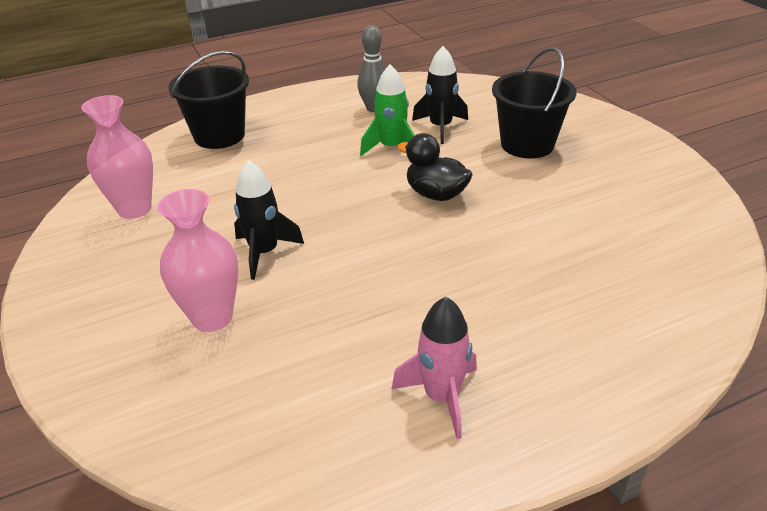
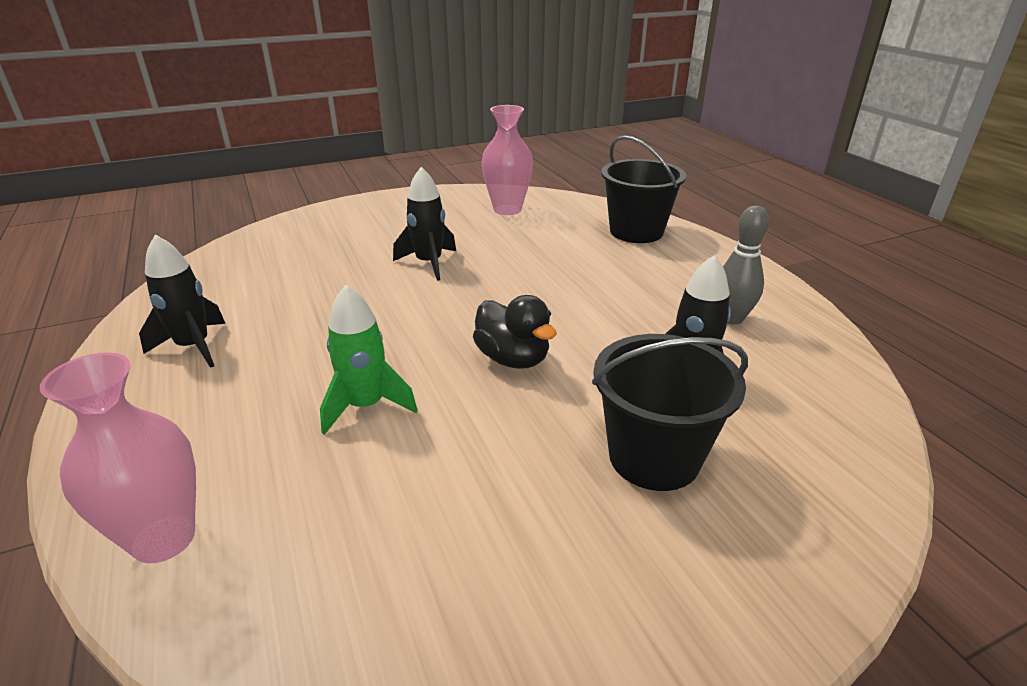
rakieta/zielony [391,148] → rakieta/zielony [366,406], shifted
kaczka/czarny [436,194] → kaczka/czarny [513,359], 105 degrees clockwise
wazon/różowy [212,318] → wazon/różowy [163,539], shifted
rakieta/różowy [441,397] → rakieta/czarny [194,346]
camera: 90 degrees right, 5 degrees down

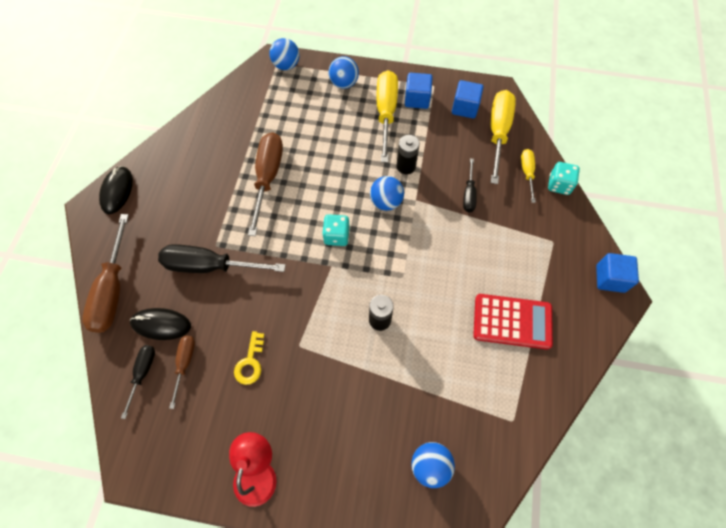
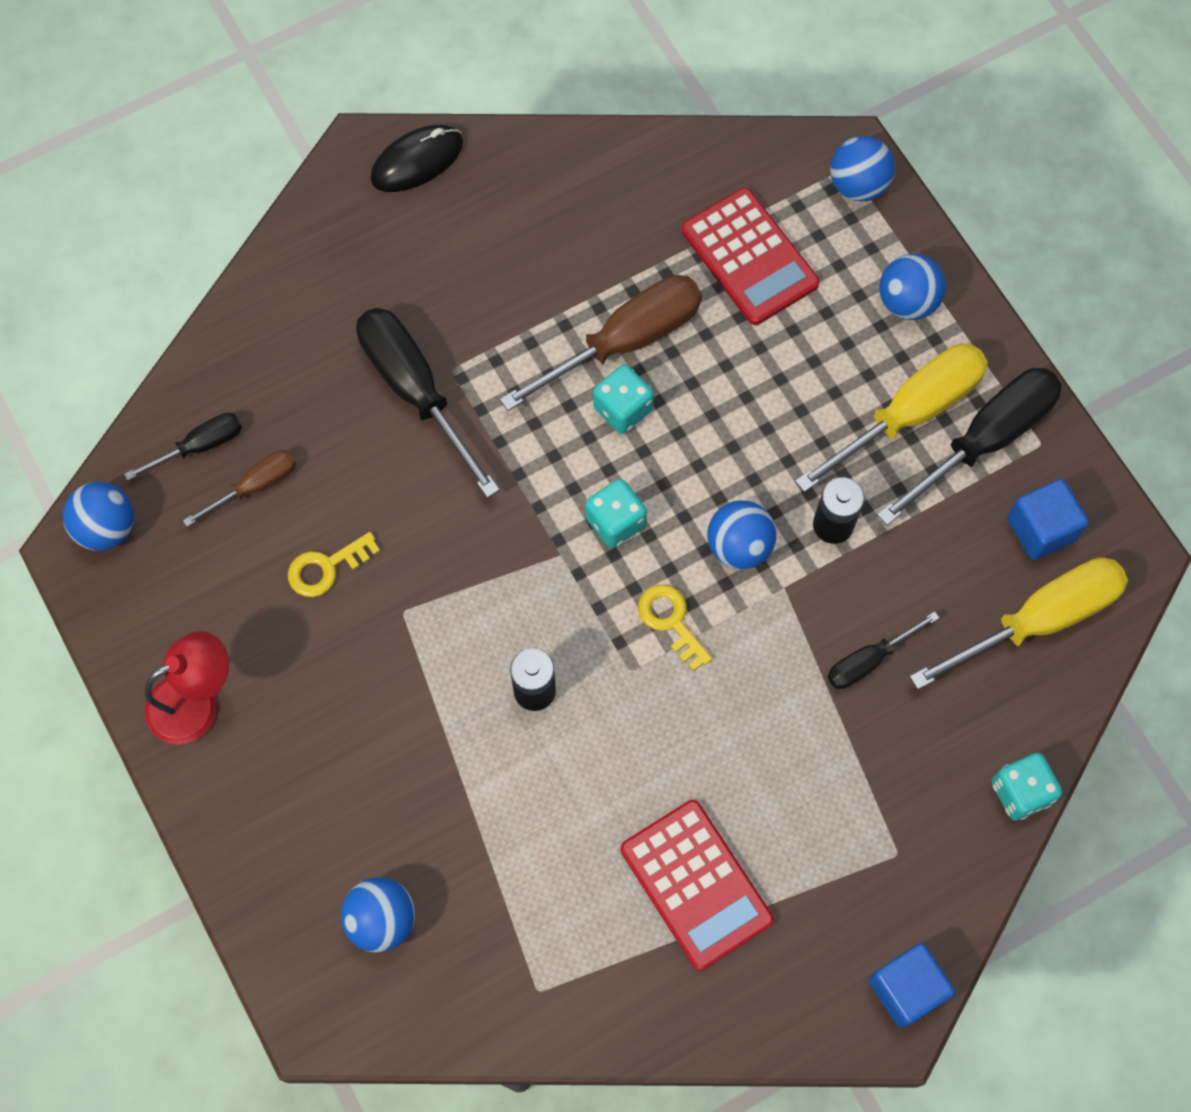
sześcian/niebieski [417,99] → śrubokręt/czarny [985,439]
śrubokręt/żółty [527,173] → -
śrubokręt/brązowy [113,290] → -
myszka/czarny [161,324] → -
- → kalkulator/czerwony [749,257]
- → kostka do gry/turkusowy [622,409]
- → piłka/niebieski [107,528]
- → klucz/żółty [671,621]
camera: 50 degrees right, 5 degrees up

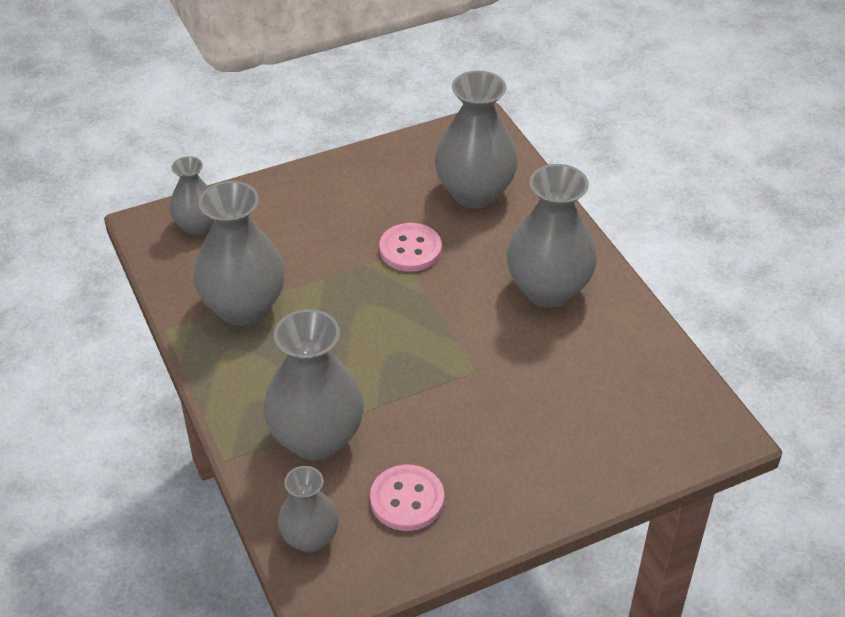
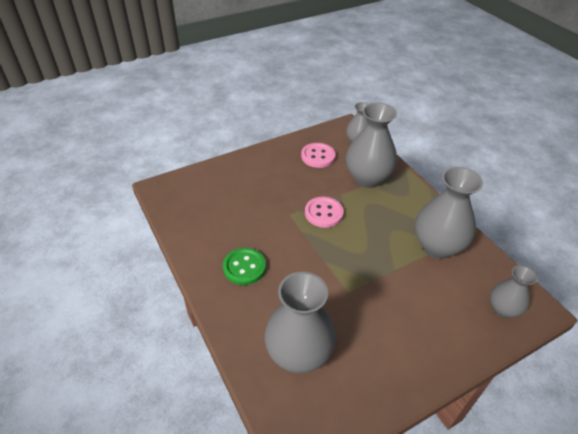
wazon/szary [548,290] → guzik/zielony [244,267]
guzik/różowy [410,249] → guzik/różowy [323,213], shifted
camera: 175 degrees right, 0 degrees up

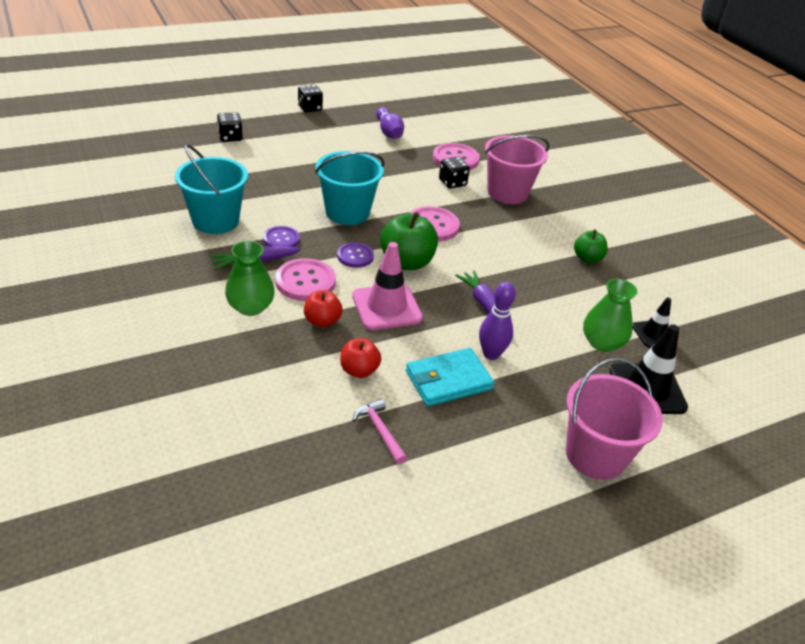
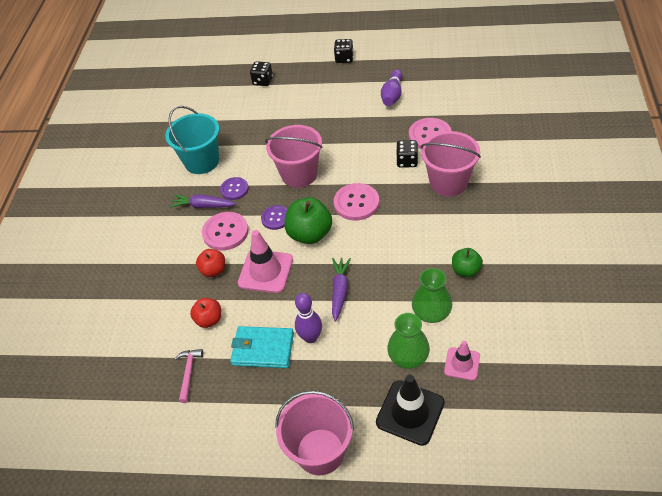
wiadro/turkusowy [347,212] → wiadro/różowy [299,174]
wazon/zielony [250,307] → wazon/zielony [431,313], shifted
pachołek/czarny [654,334] → pachołek/różowy [462,364]
camera: 40 degrees right, 10 degrees up

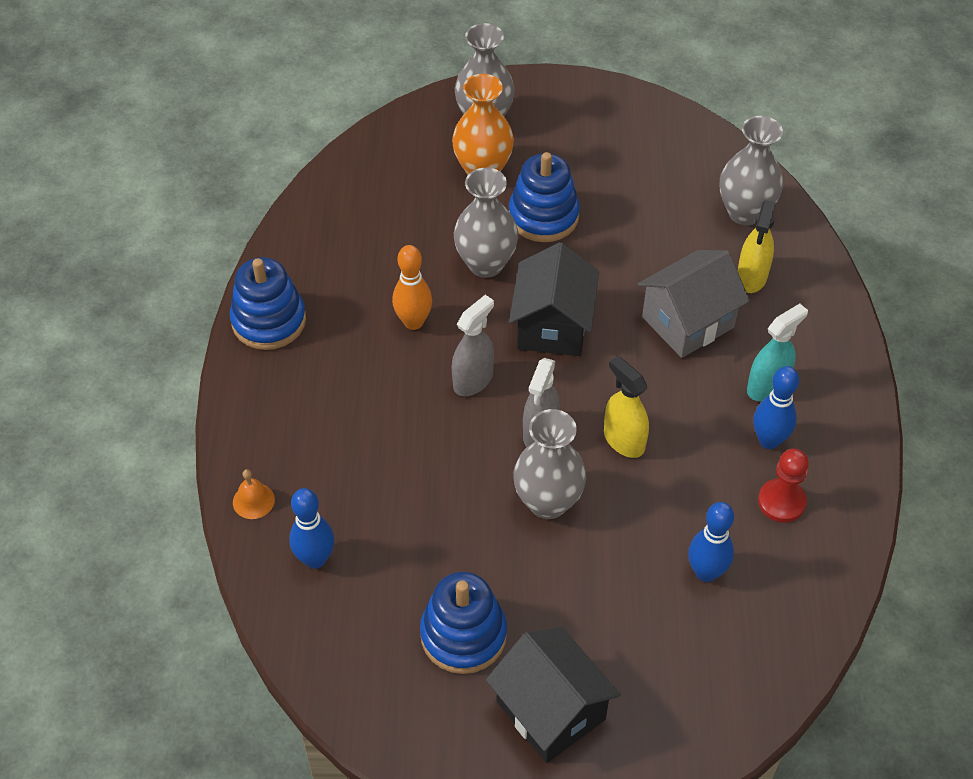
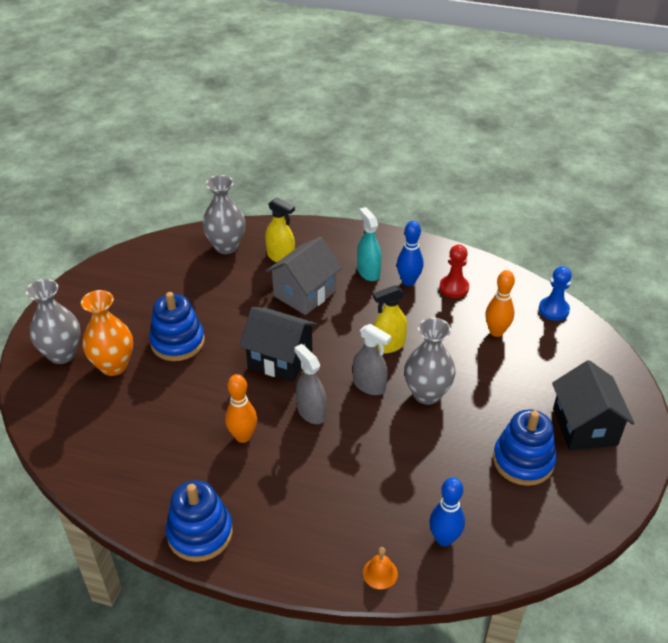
wazon/szary [486,264] → -
domek/szary [687,322] → domek/szary [304,293], 60 degrees clockwise
kręgiel/niebieski [706,572] → kręgiel/pomarańczowy [496,332]
domek/czarny [550,710] → domek/czarny [584,427], 75 degrees counterclockwise
- → pionek/niebieski [553,310]
camera: 75 degrees left, 10 degrees down

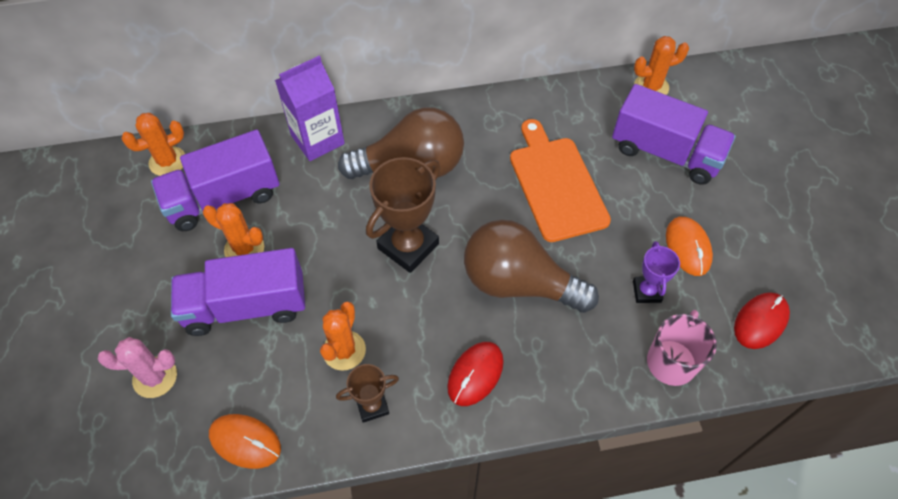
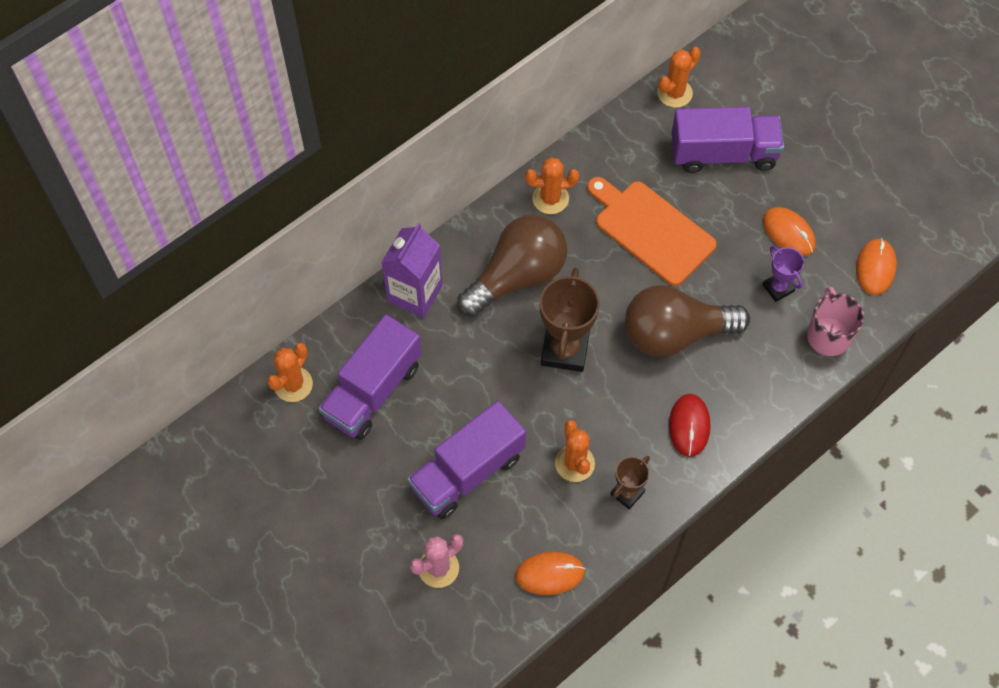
kaktus/pomarańczowy [244,249] → kaktus/pomarańczowy [550,199], shifted
myszka/czerwony [760,321] → myszka/pomarańczowy [875,268]
camera: 30 degrees left, 5 degrees up

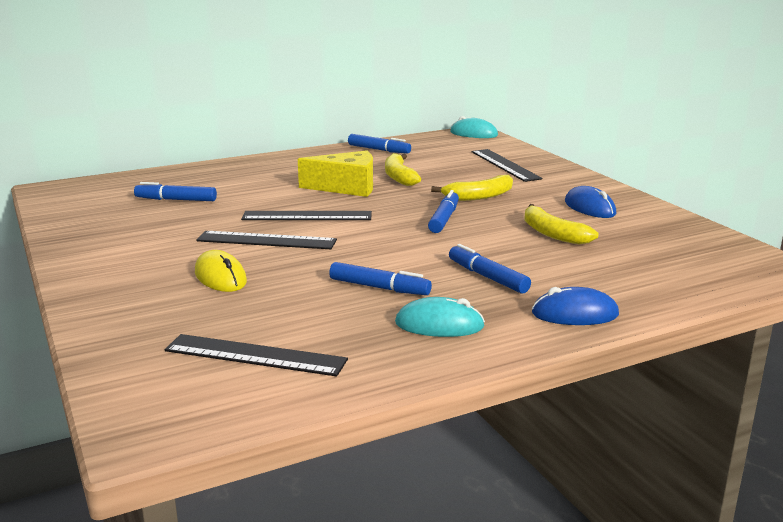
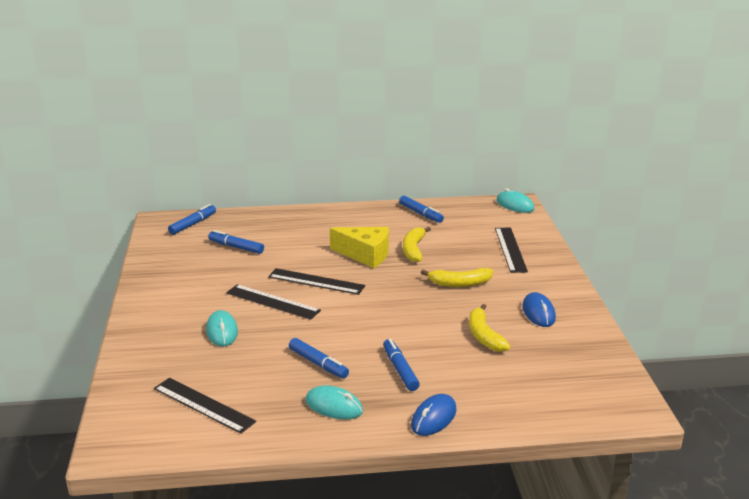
flamaster/niebieski [444,219] → flamaster/niebieski [193,224], shifted
myszka/żółty [220,277] → myszka/turkusowy [222,331]
myszka/niebieski [575,314] → myszka/niebieski [434,418], 75 degrees counterclockwise
camera: 20 degrees right, 5 degrees up

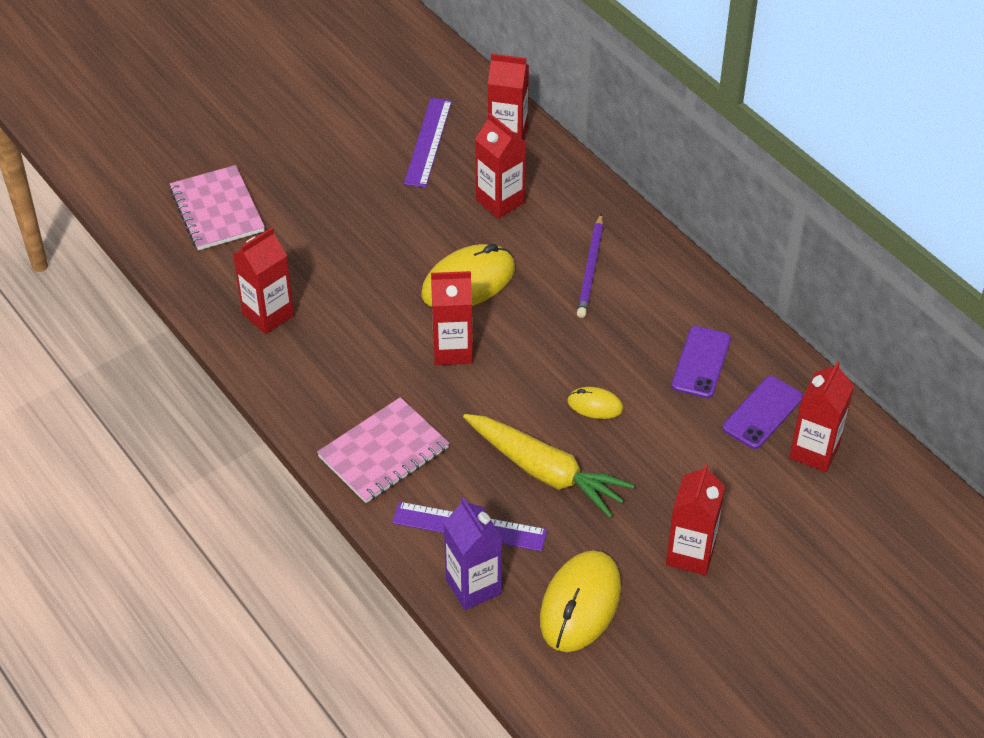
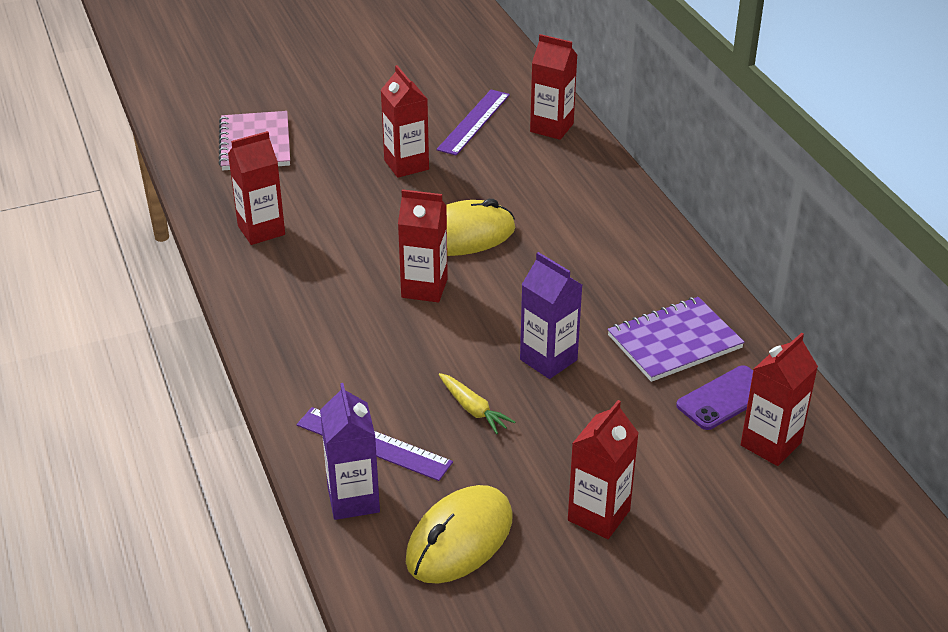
karton mleka/czerwony [500,201] → karton mleka/czerwony [406,165], shifted
ołówek/fioletowy [591,269] → -
telefon/fioletowy [701,362] → zeszyt/fioletowy [674,342]
myszka/żółty [595,405] → karton mleka/fioletowy [548,360]
zeszyt/różowy [383,452] → -
marchewka/żółty [545,472] → marchewka/żółty [473,409], x0.51
camera: 15 degrees right, 10 degrees down

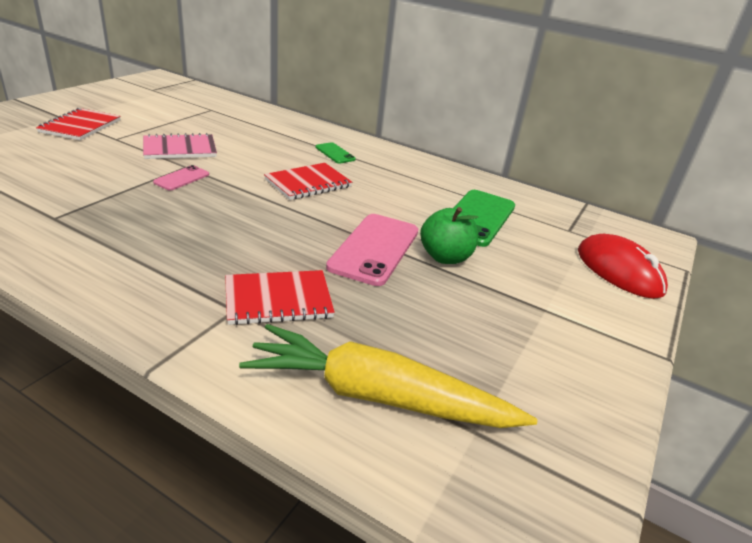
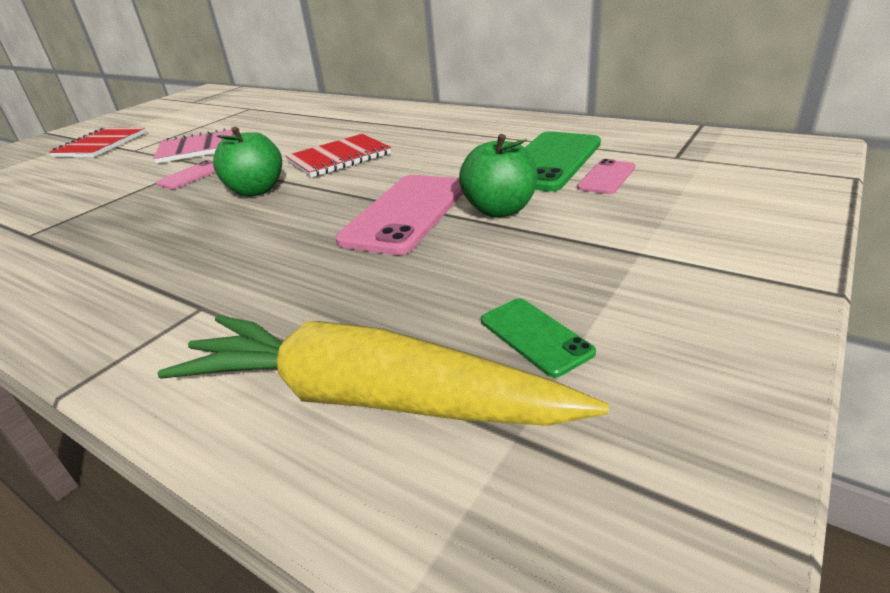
telefon/zielony [335,153] → telefon/zielony [535,336], shifted
myszka/czerwony [619,271] → -
zeszyt/czerwony [278,299] → -
- → jabłko/zielony [256,190]
- → telefon/różowy [606,177]
camera: 10 degrees right, 0 degrees up

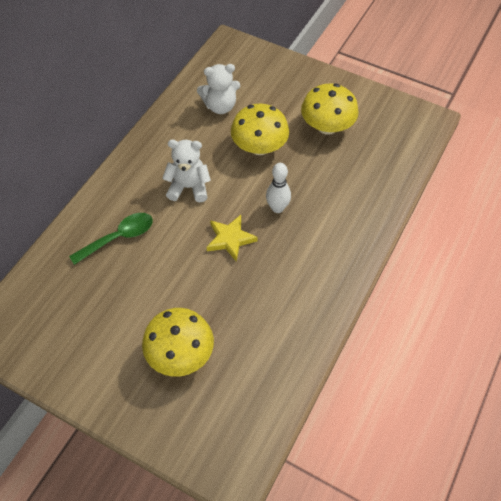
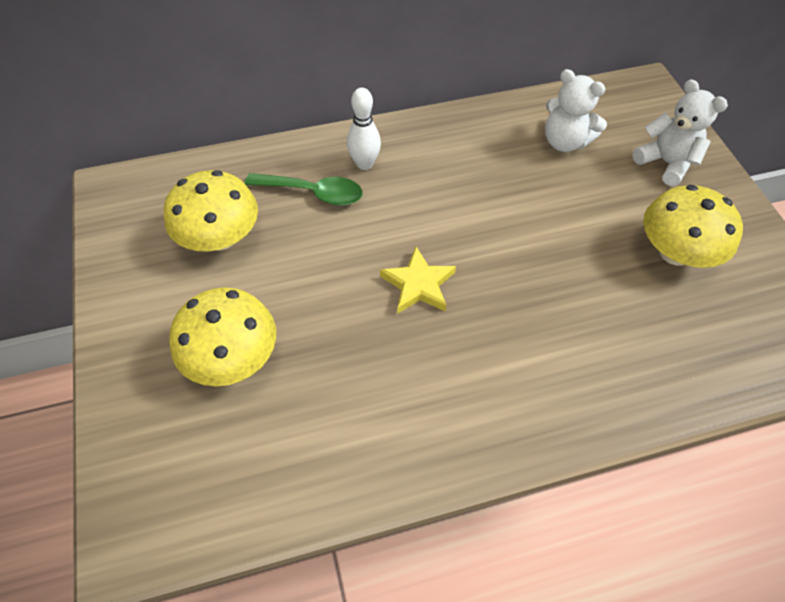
grzyb/żółty [259,147] → grzyb/żółty [220,237], shifted
miś/biały [189,187] → miś/biały [665,162], shifted
kręgiel/biały [277,208] → kręgiel/biały [364,164], shifted
camera: 45 degrees right, 0 degrees up

